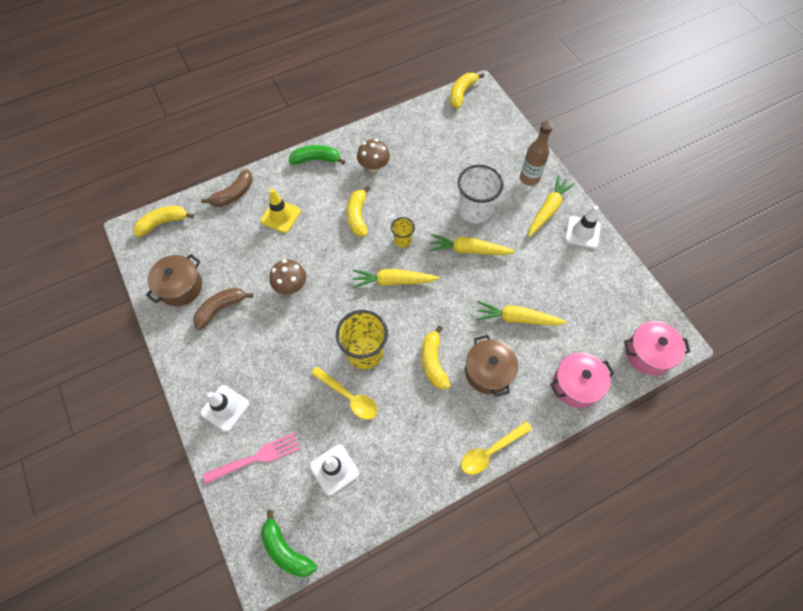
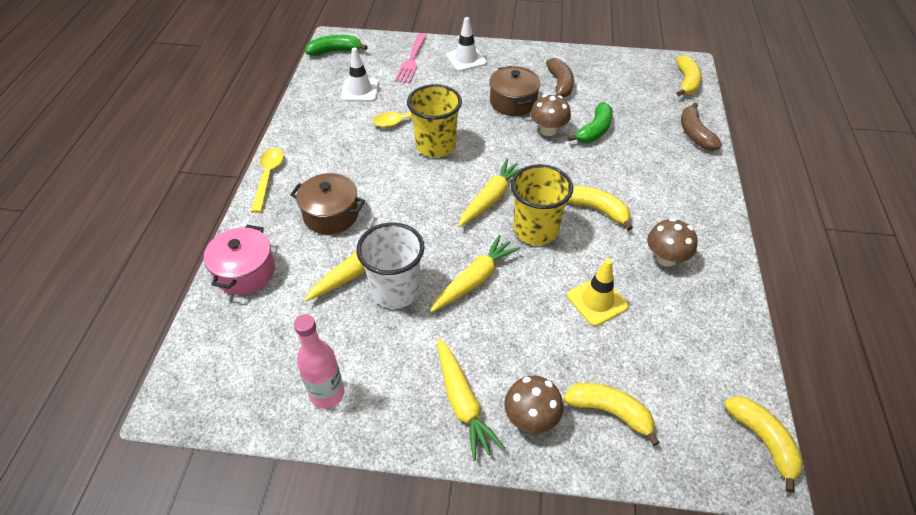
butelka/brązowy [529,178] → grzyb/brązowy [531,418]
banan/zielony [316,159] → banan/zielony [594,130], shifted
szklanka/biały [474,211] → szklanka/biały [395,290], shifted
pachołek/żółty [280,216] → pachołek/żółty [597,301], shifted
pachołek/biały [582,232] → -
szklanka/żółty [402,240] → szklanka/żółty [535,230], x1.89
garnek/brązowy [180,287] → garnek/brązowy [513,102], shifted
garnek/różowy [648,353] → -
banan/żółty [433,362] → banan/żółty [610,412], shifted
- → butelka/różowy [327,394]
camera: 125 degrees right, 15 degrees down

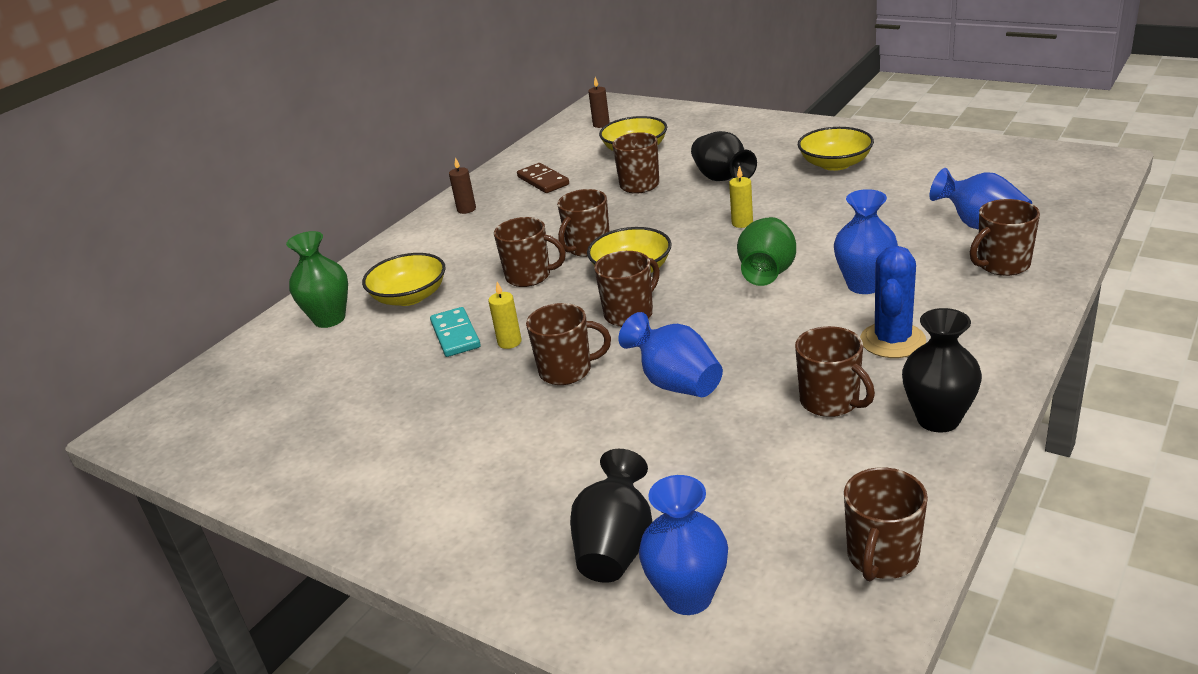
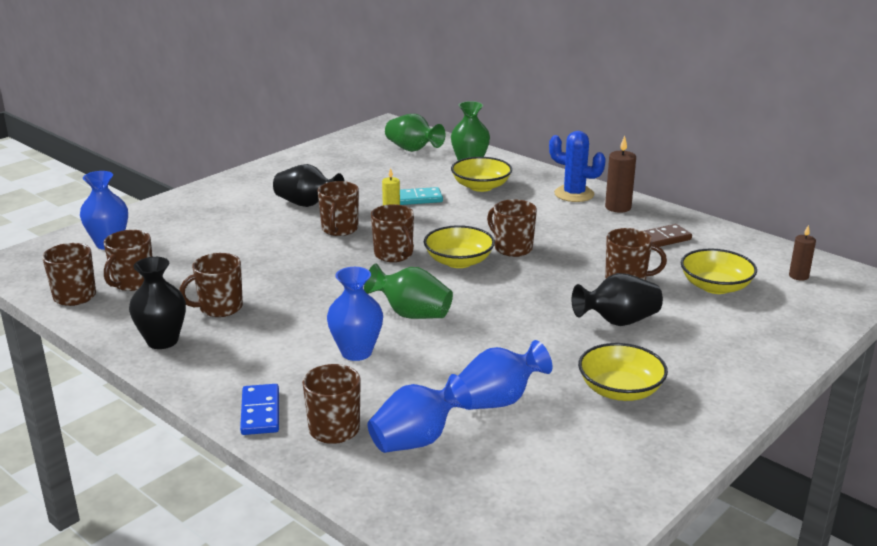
świeca/brązowy [466,209] → świeca/brązowy [618,207], x1.53
świeca/żółty [742,223] → -
kubek/brązowy [529,276] → kubek/brązowy [132,283], shifted
kaktus/niebieski [892,340] → kaktus/niebieski [574,194], shifted
wazon/niebieski [675,383] → wazon/niebieski [498,401], shifted
wazon/czarny [616,547] → wazon/czarny [307,204], shifted
- → wazon/zielony [412,150]
- → kostka domina/niebieski [260,412]
camera: 95 degrees right, 5 degrees down

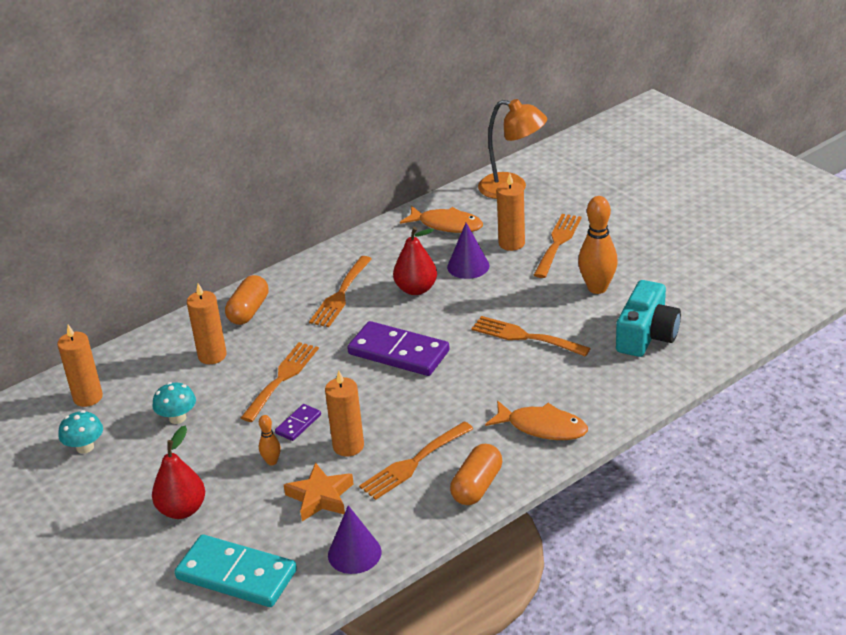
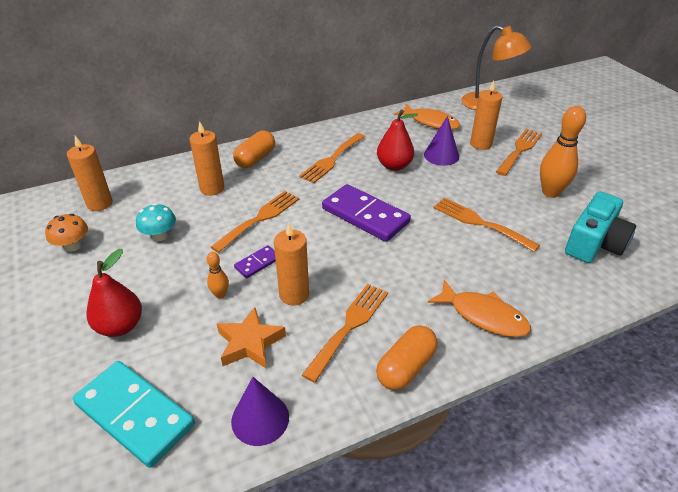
grzyb/turkusowy [85,447] → grzyb/pomarańczowy [73,246]
widelec/pomarańczowy [413,463] → widelec/pomarańczowy [349,326], 150 degrees clockwise
camera: 10 degrees right, 5 degrees up

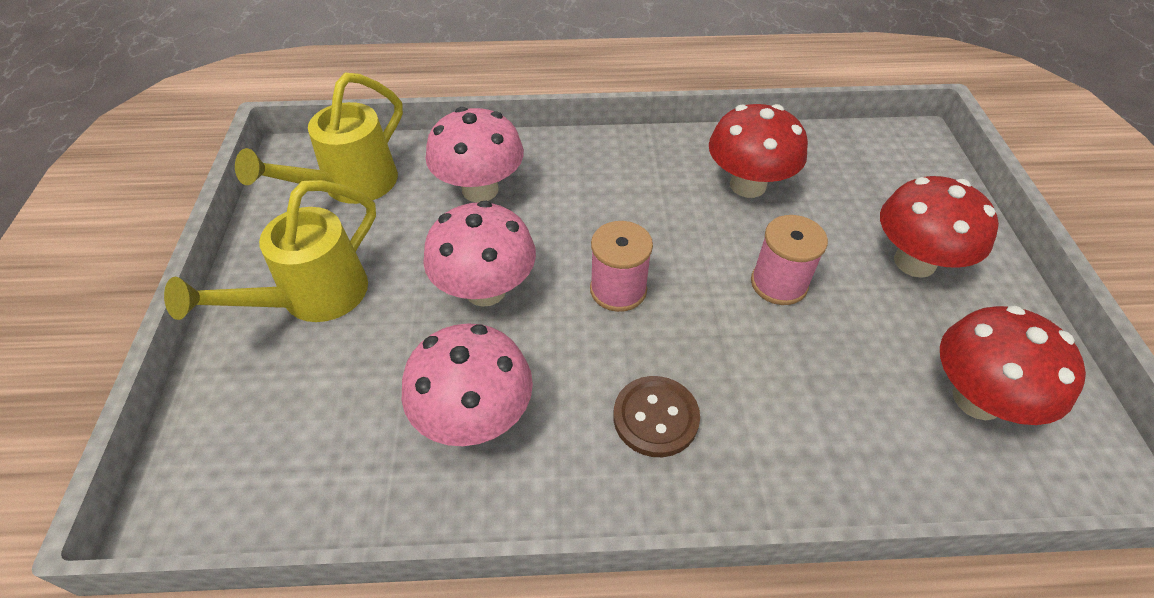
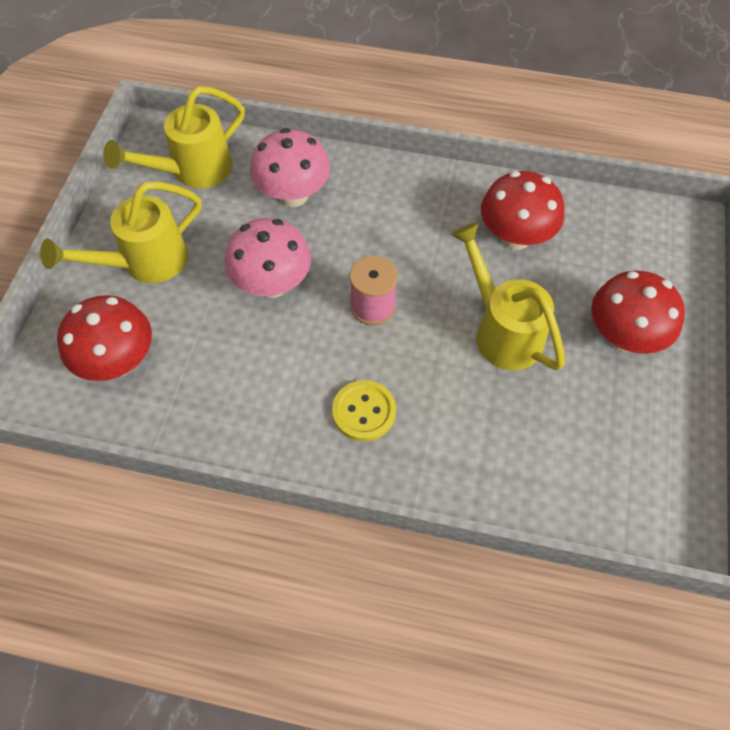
szpulka/różowy [779,283] → konewka/żółty [501,330]
grzyb/czerwony [977,399] → grzyb/czerwony [118,361], shifted
grzyb/różowy [475,417] → -
guzik/brązowy [655,417] → guzik/żółty [364,411]
camera: 15 degrees right, 10 degrees up

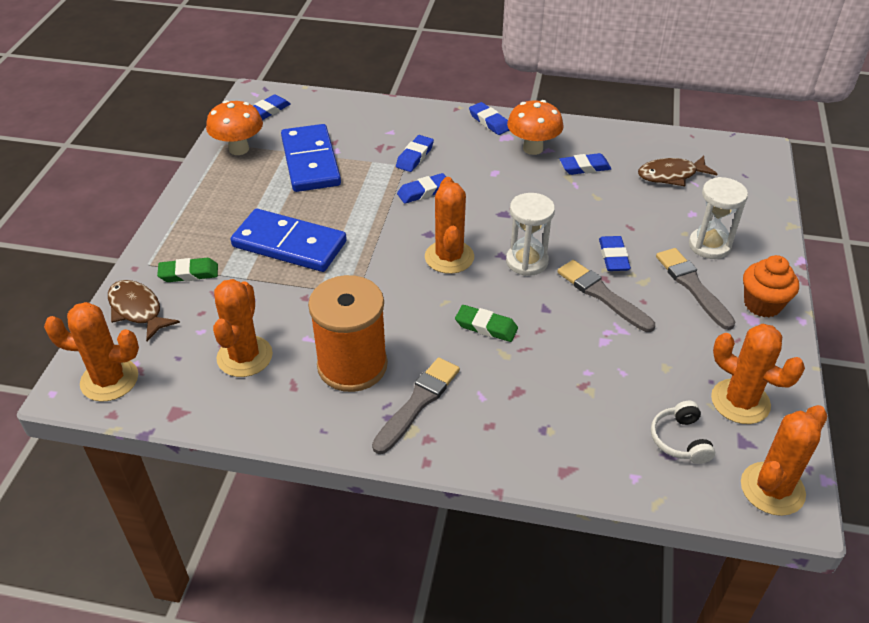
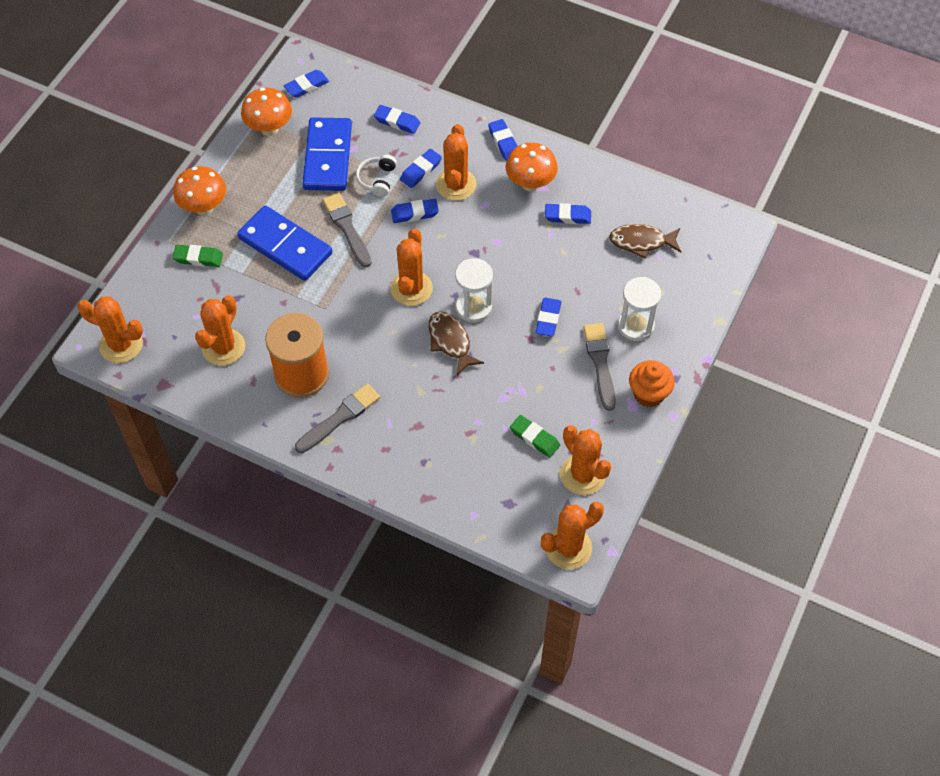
pędzel/szary [602,295] → pędzel/szary [347,228], shifted
ryba/brązowy [137,310] → ryba/brązowy [450,341], shifted
gumka do mazania/zielony [486,327] → gumka do mazania/zielony [534,438], shifted
słuchawki/biały [680,440] → słuchawki/biały [377,179], shifted
- → gumka do mazania/niebieski [397,122]
- → kaktus/pomarańczowy [456,185]
- → grzyb/pomarańczowy [204,207]
camera: 15 degrees right, 15 degrees up

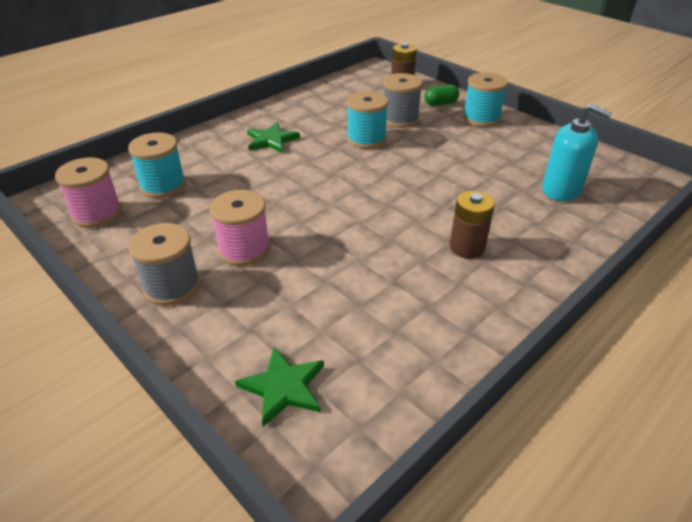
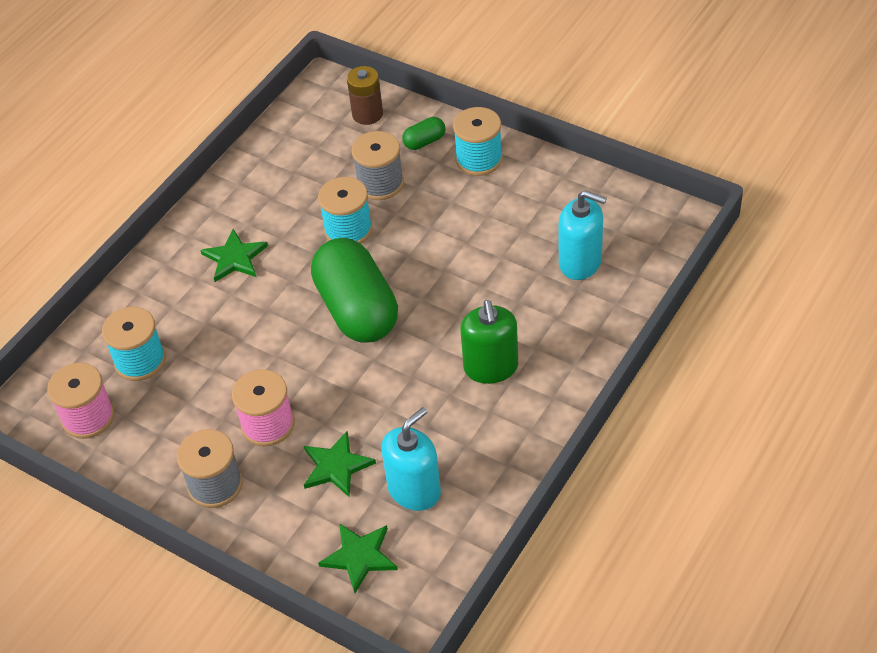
bateria/brązowy [467,248] → dozownik mydła/zielony [491,367]
- → kapsułka/zielony [357,310]
- → dozownik mydła/turkusowy [414,490]
- → gwiazda/zielony [336,466]
camera: 10 degrees left, 10 degrees up

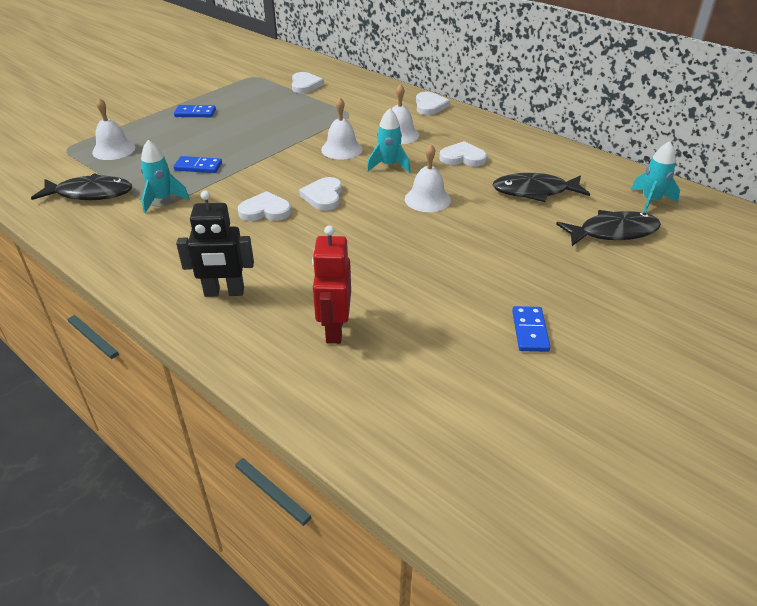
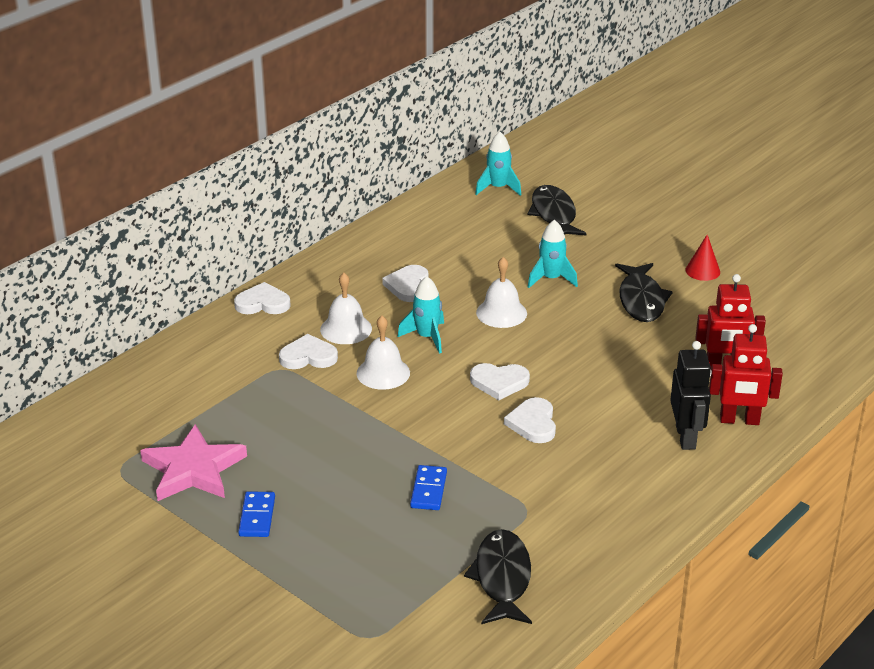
serce/biały [305,85] → serce/biały [308,356], shifted
dzwonek/biały [114,149] → -
rakieta/turkusowy [163,200] → rakieta/turkusowy [551,279], shifted
ryba/czarny [534,191] → ryba/czarny [641,300], shifted
kostka domina/niebieski [530,331] → stożek/czerwony [702,271]
- → robot/czerwony [739,420]
- → gwiazda/różowy [193,469]
camera: 90 degrees left, 5 degrees down

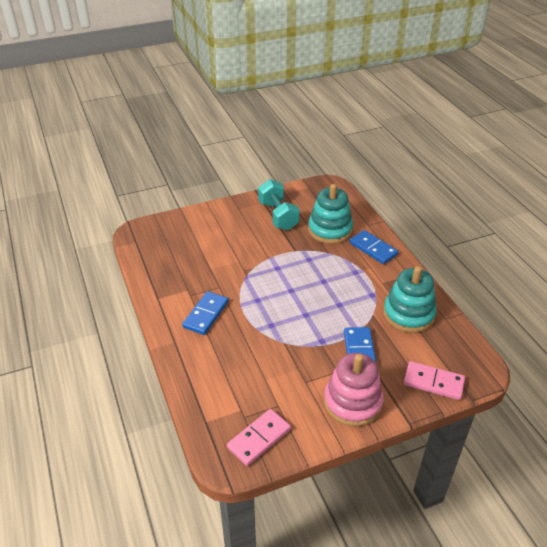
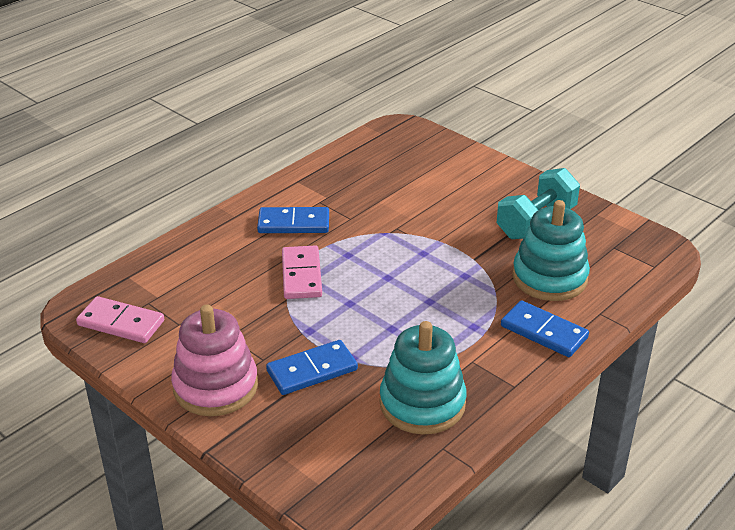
kostka domina/niebieski [373,249] → kostka domina/niebieski [543,332], 75 degrees counterclockwise
kostka domina/różowy [433,382] → kostka domina/różowy [301,275], shifted
camera: 65 degrees right, 5 degrees down

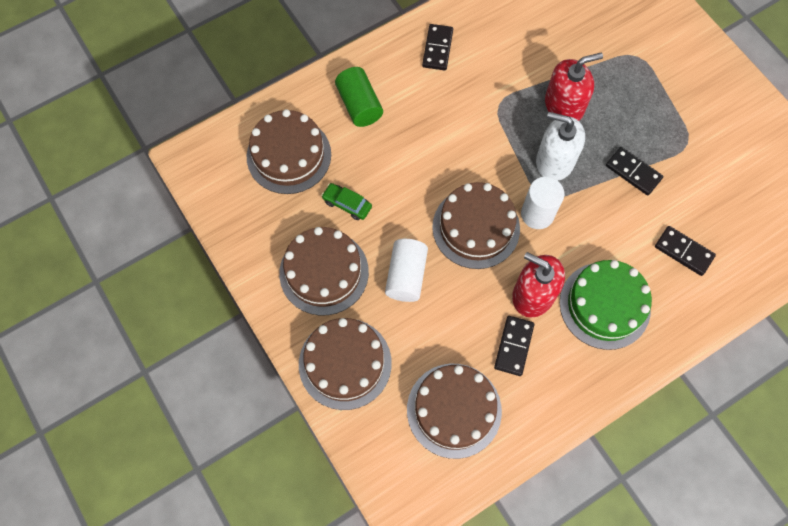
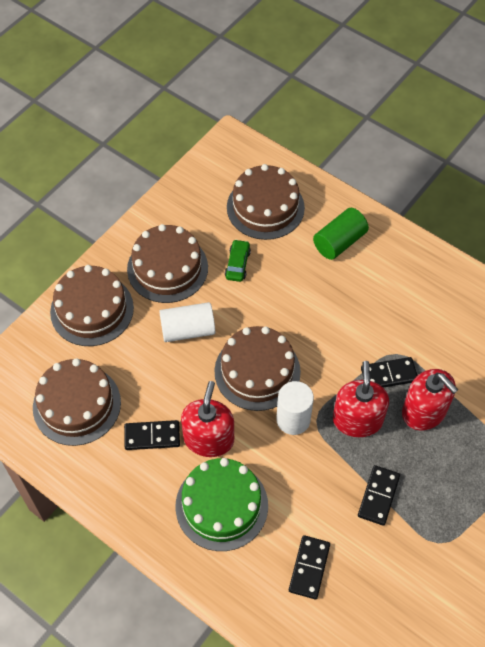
kostka domina/czarny [437,48] → kostka domina/czarny [389,374], shifted
dozownik mydła/biały [555,161] → dozownik mydła/czerwony [357,419]
camera: 70 degrees right, 10 degrees down

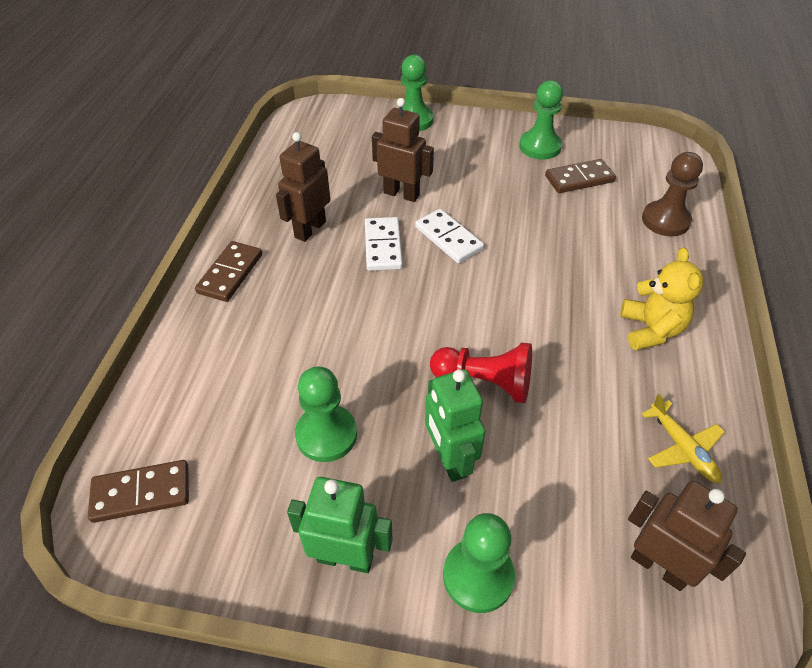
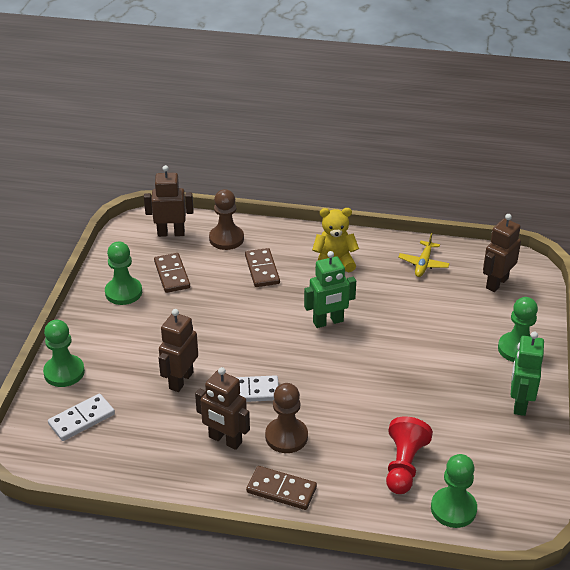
kostka domina/biały [448,238] → kostka domina/biały [82,419], shifted
pionek/czerwony [485,382] → pionek/czerwony [404,465], shifted
pionek/zielony [326,434] → pionek/zielony [453,509], shifted
robot/zielony [449,459] → robot/zielony [328,322], shifted
samolot/żółty [682,448] → samolot/żółty [423,263], 135 degrees clockwise
kostka domina/brązowy [141,493] → kostka domina/brązowy [262,270], shifted
- → robot/brązowy [171,233]
- → pionek/brązowy [286,436]
camera: 90 degrees left, 10 degrees down

